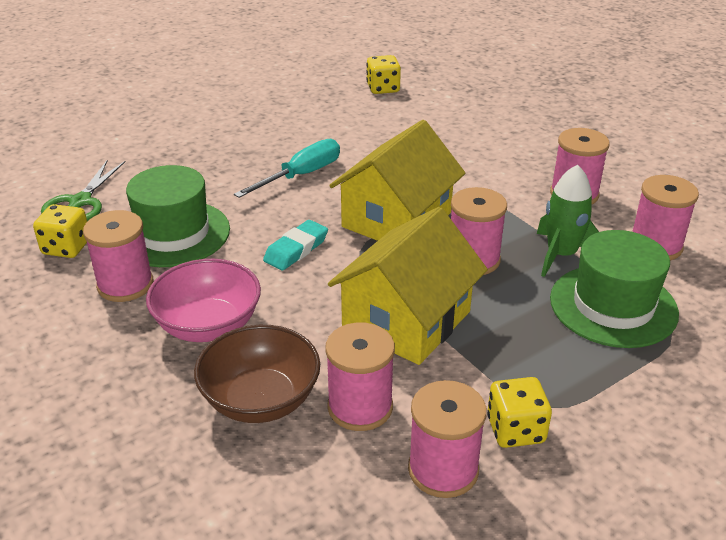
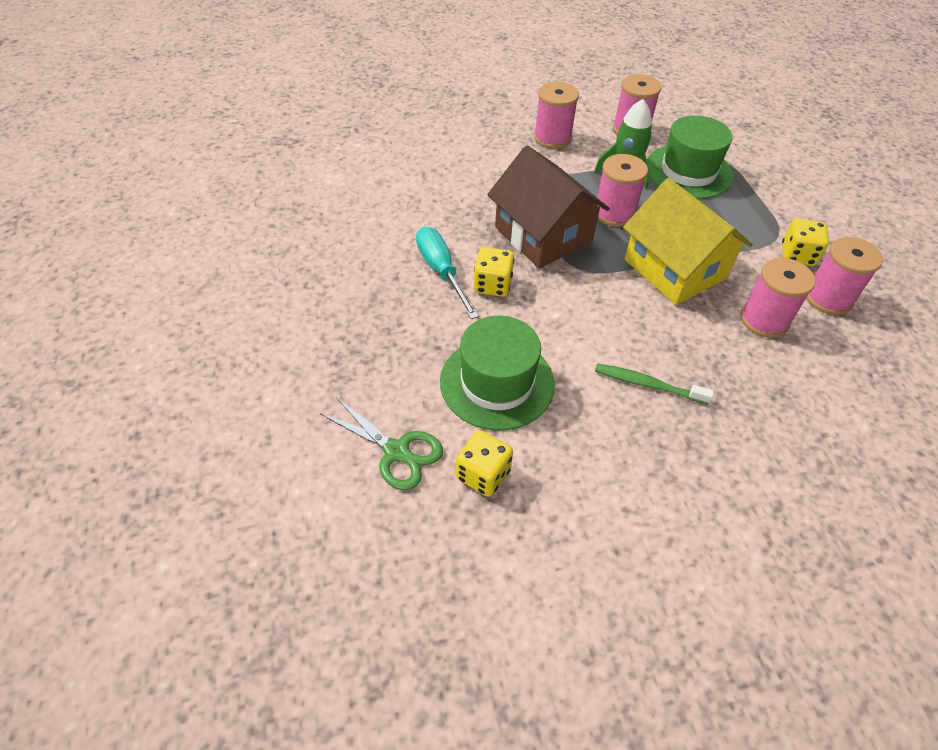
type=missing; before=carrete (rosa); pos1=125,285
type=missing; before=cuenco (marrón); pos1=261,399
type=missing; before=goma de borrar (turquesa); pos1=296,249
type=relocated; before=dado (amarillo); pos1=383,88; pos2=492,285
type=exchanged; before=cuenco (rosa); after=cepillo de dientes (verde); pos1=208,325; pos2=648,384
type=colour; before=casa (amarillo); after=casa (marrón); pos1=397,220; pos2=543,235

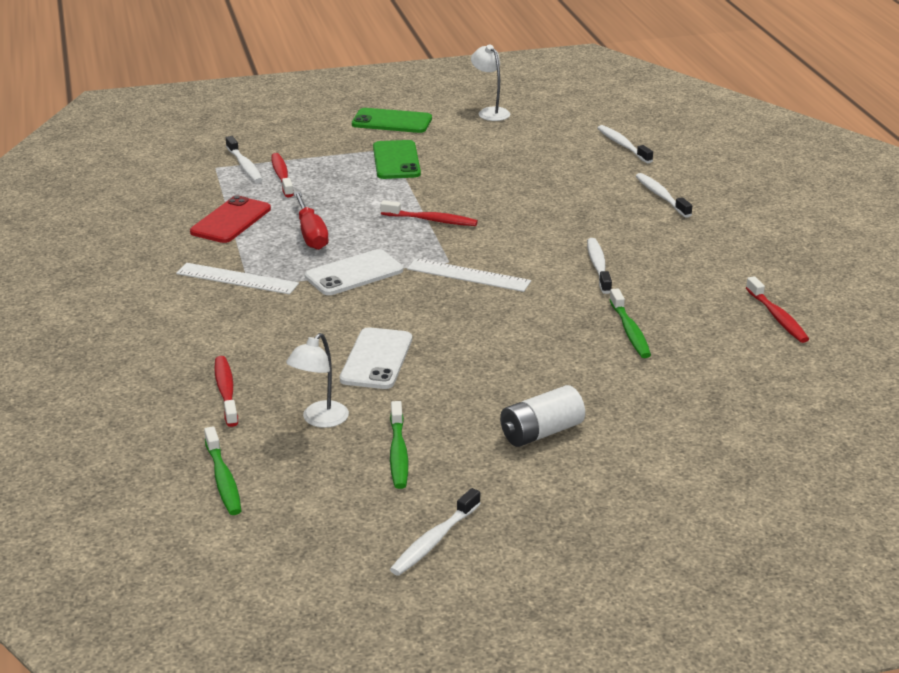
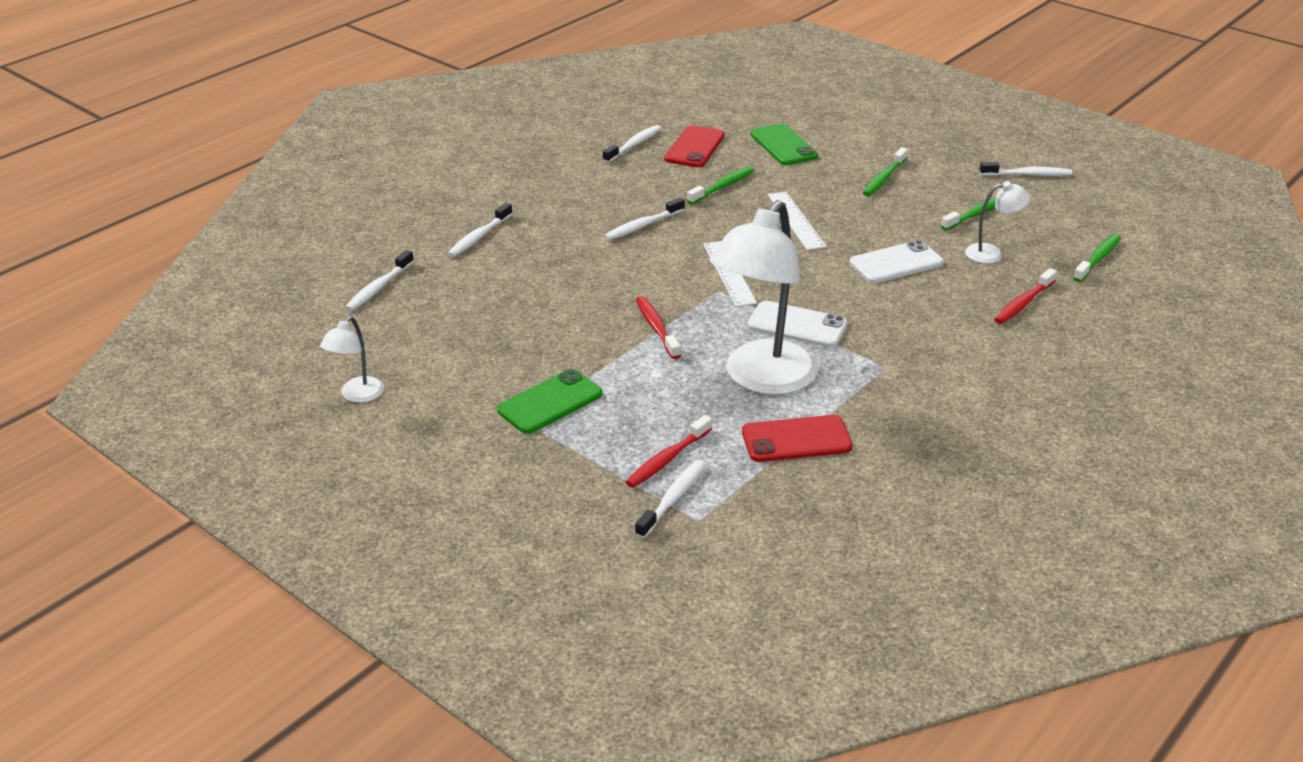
type=appeared; after=móvil (rojo); pos2=694,147
type=relocated; before=regla (blanco); pos1=237,279; pos2=796,220
type=relocated; before=móvil (verde); pos1=392,122; pos2=783,145
type=exchanged; before=destornillador (rojo); after=lámpara (blanco); pos1=311,234; pos2=761,379
type=exchanged; before=pila (blanco); after=cepillo de dientes (verde); pos1=541,432; pos2=884,178
type=colour; before=cepillo de dientes (rojo); after=cepillo de dientes (blanco); pos1=777,317; pos2=634,145

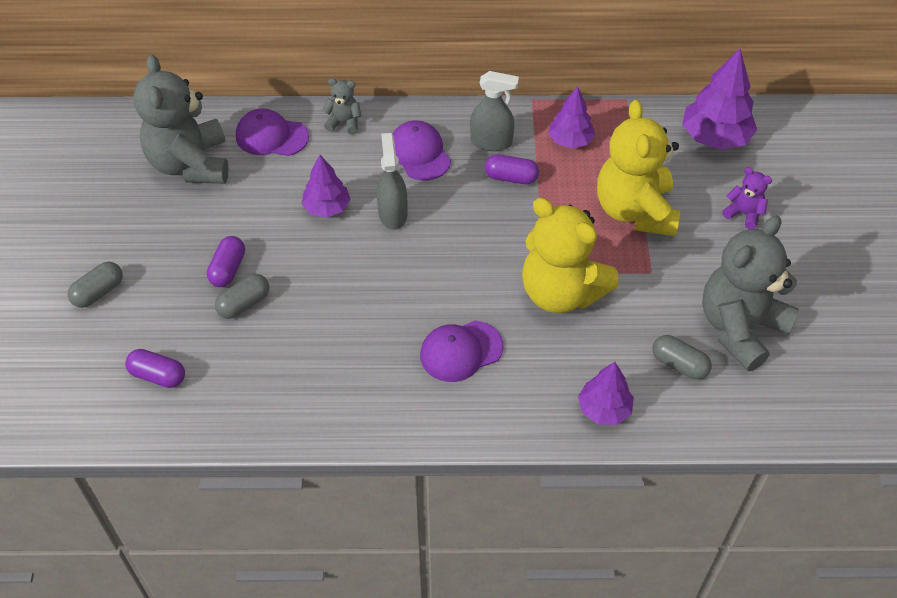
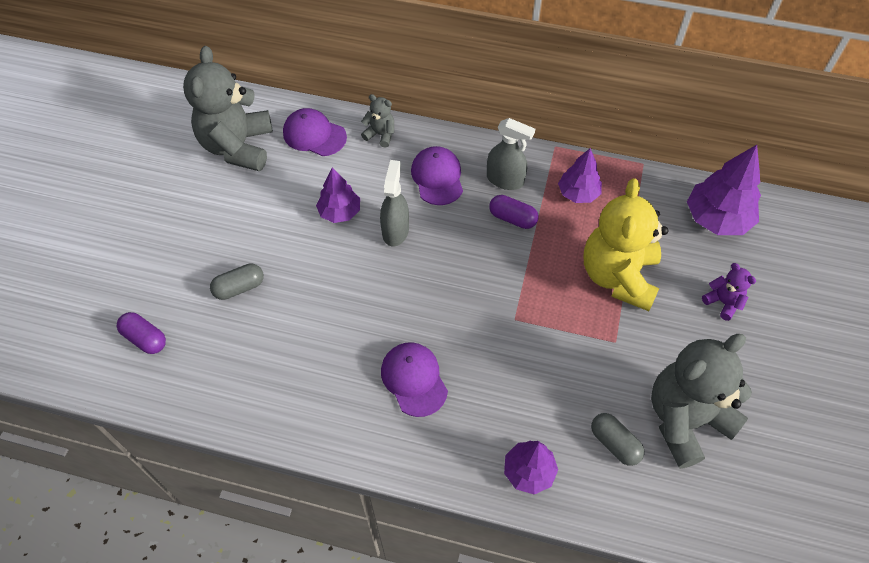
type=missing; before=cápsula (gris); pos1=98,292
type=missing; before=cápsula (morado); pos1=228,269
type=missing; before=osito (amarillo); pos1=561,292
type=spun; before=gorra (morado); pos1=461,351; pos2=414,379; turn=75

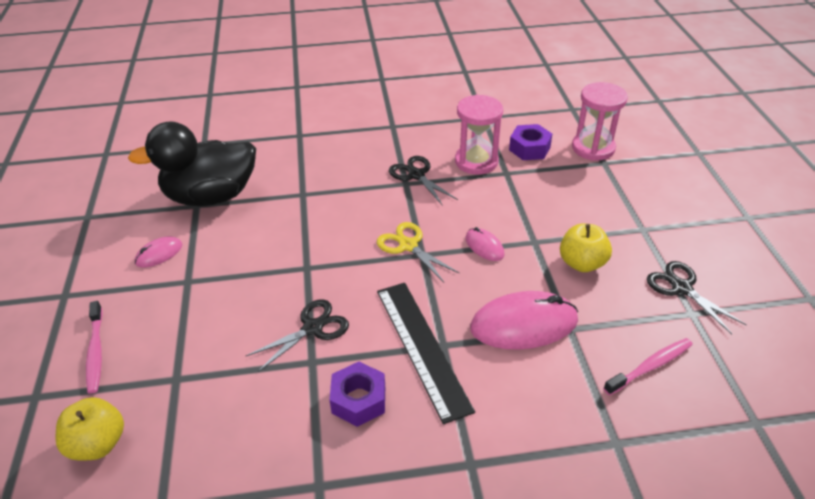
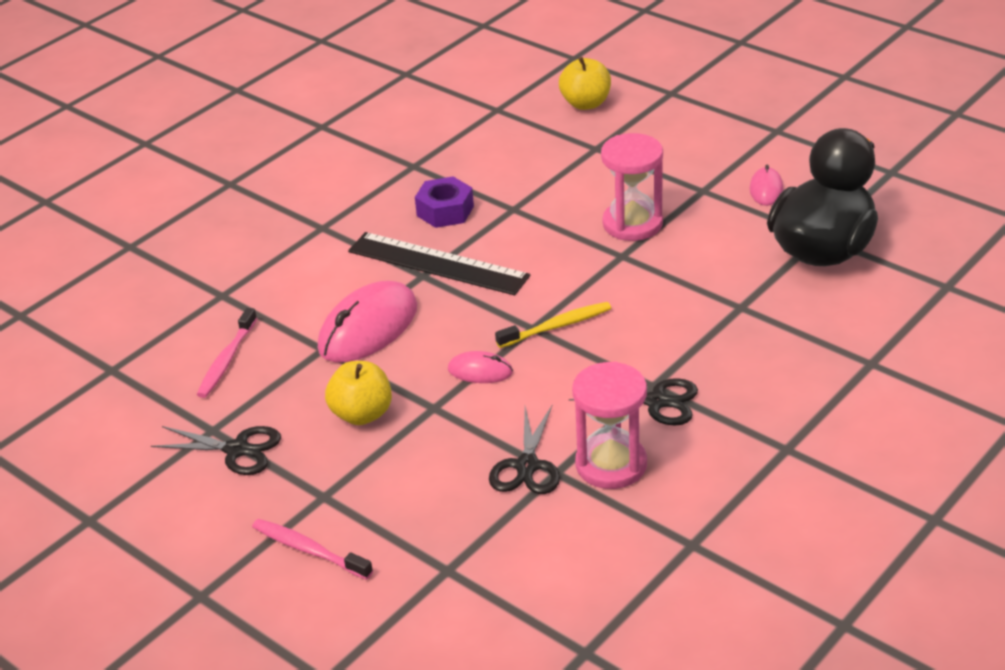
type=missing; before=tuerca (morado); pos1=529,148
type=relocated; before=cepillo de dientes (rosa); pos1=96,352; pos2=309,550
type=relocated; before=tijeras (negro); pos1=312,328; pos2=527,466
type=relocated; before=reloj de arena (rosa); pos1=593,148; pos2=632,224
type=exchanged; before=tijeras (amarillo); after=cepillo de dientes (amarillo); pos1=408,246; pos2=557,326

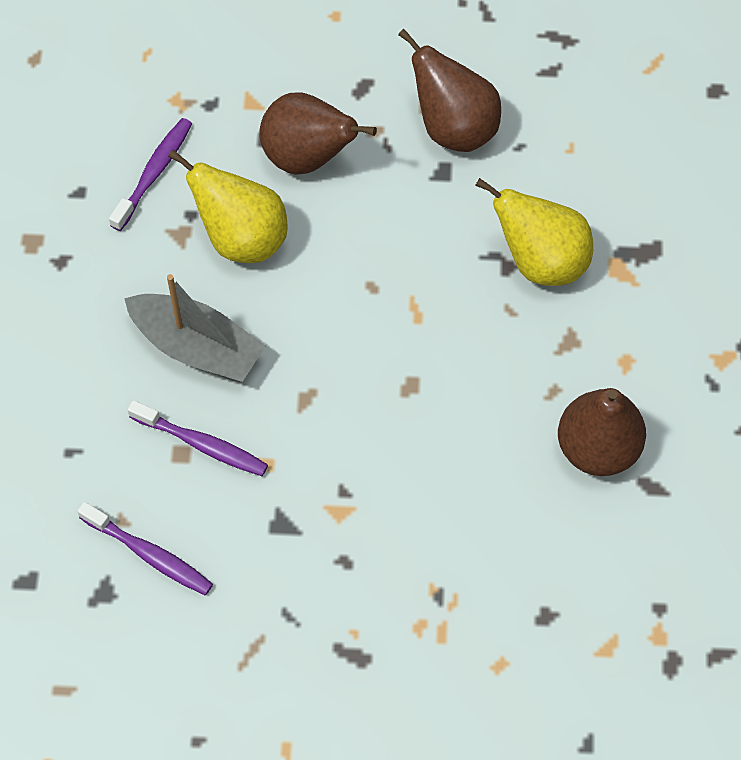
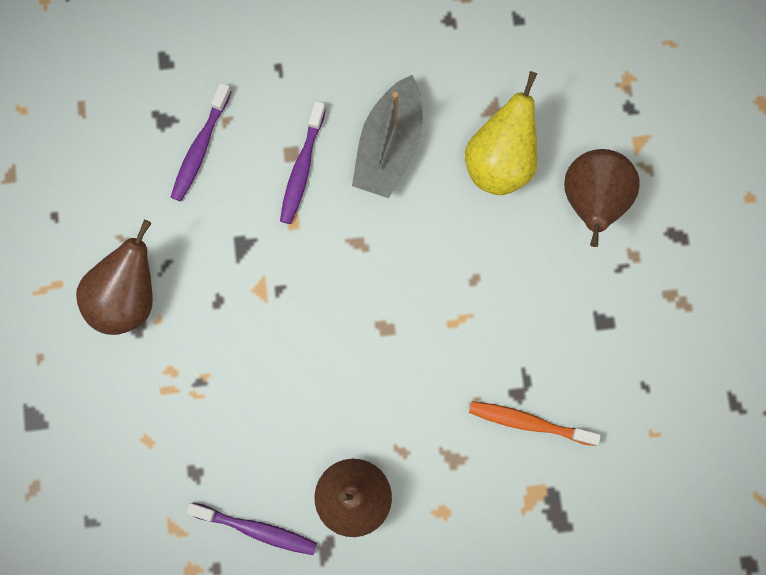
type=relocated; before=cepillo de dientes (morado); pos1=154,173; pos2=256,529
type=relocated; before=pera (marrón); pos1=453,128; pos2=127,297
type=exchanged; before=pera (amarillo); after=cepillo de dientes (naranja); pos1=540,261; pos2=529,422

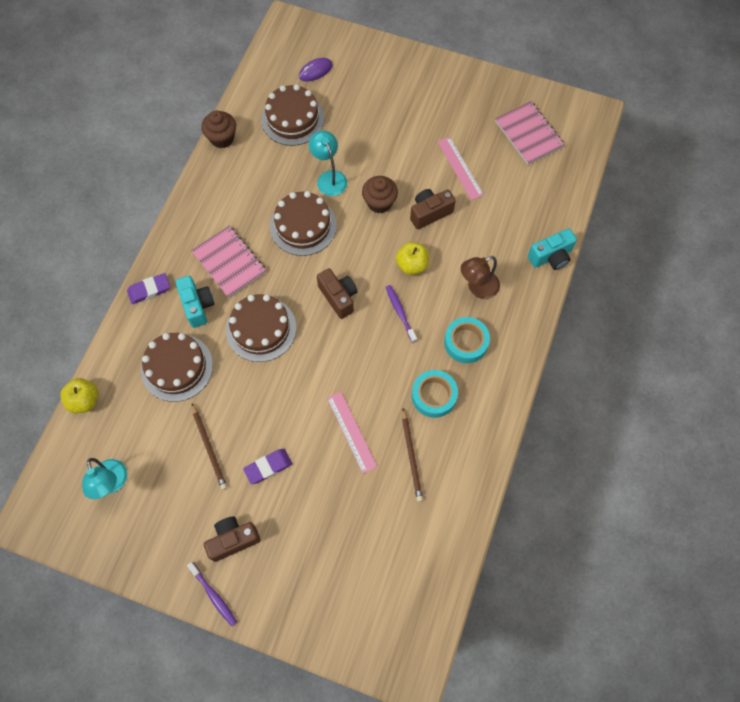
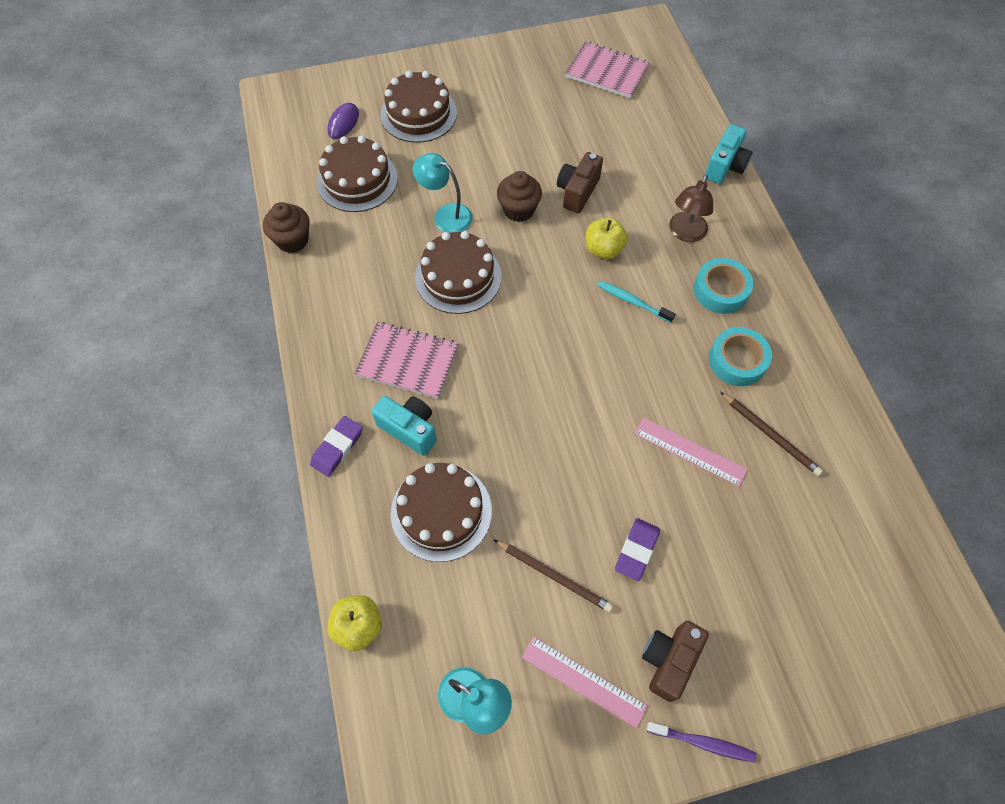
type=missing; before=cámara (marrón); pos1=338,297
type=relocated; before=tarta (marrón); pos1=261,329; pos2=418,114
type=relocated; before=regla (rosa); pos1=460,168; pos2=583,681
type=colour; before=cepillo de dientes (morado); after=cepillo de dientes (turquesa); pos1=400,313; pos2=632,302

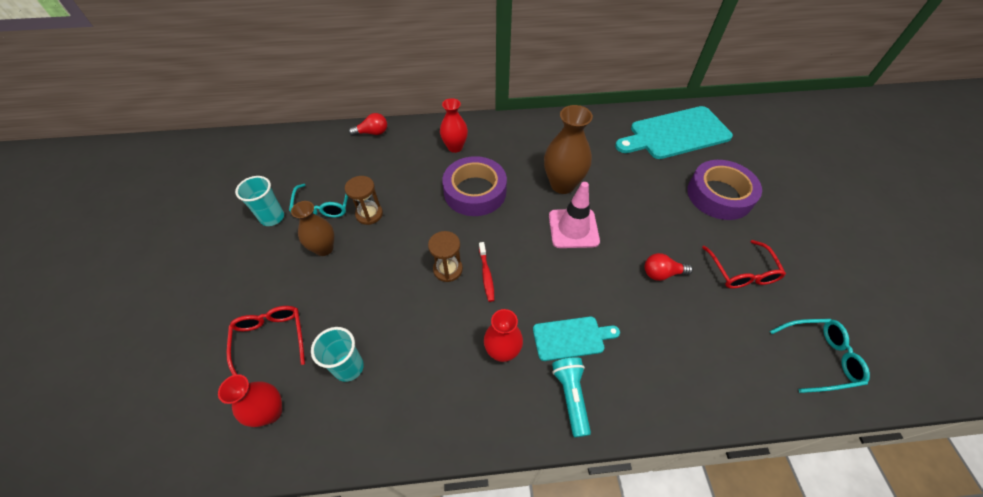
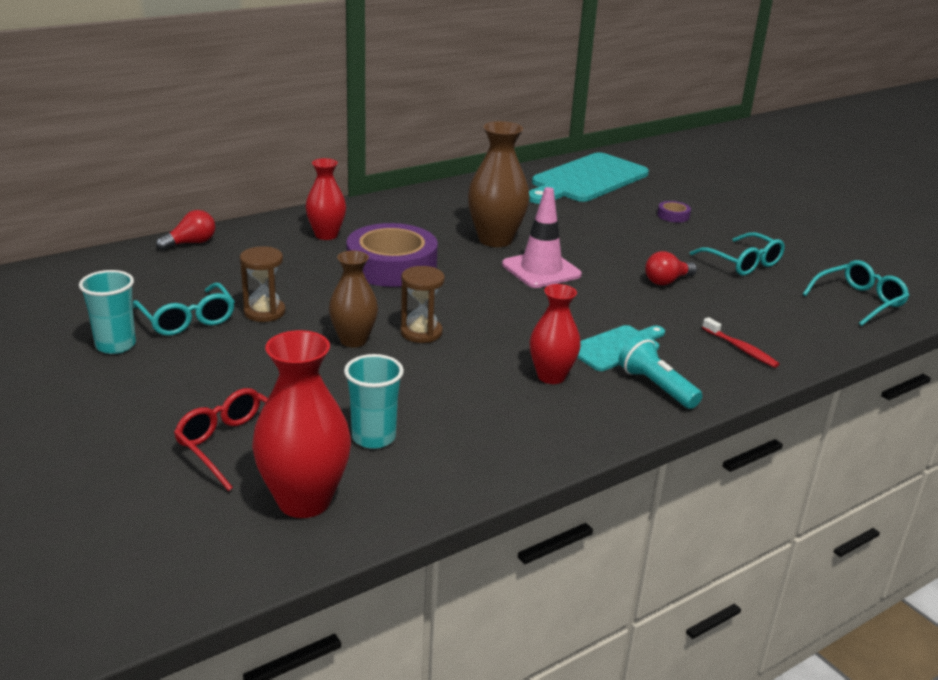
type=relocated; before=florero (marrón); pos1=324,248; pos2=353,340
type=relocated; before=cepillo de dientes (rojo); pos1=486,275; pos2=741,349
type=colour; before=gafas (rojo); after=gafas (turquesa); pos1=741,272; pos2=742,263
type=size; before=florero (rojo); pos1=270,412; pos2=304,501; scale=1.54
type=size; before=cinta adhesiva (morado); pos1=719,195; pos2=673,215; scale=0.41

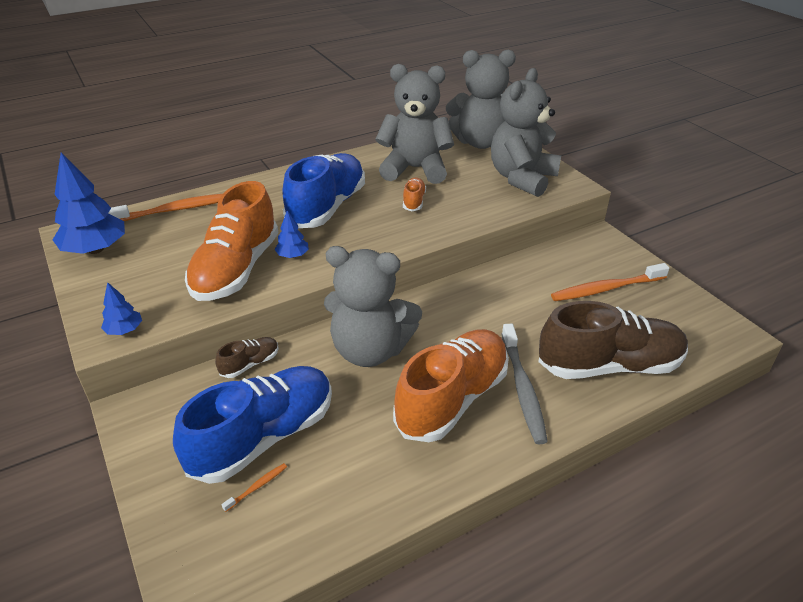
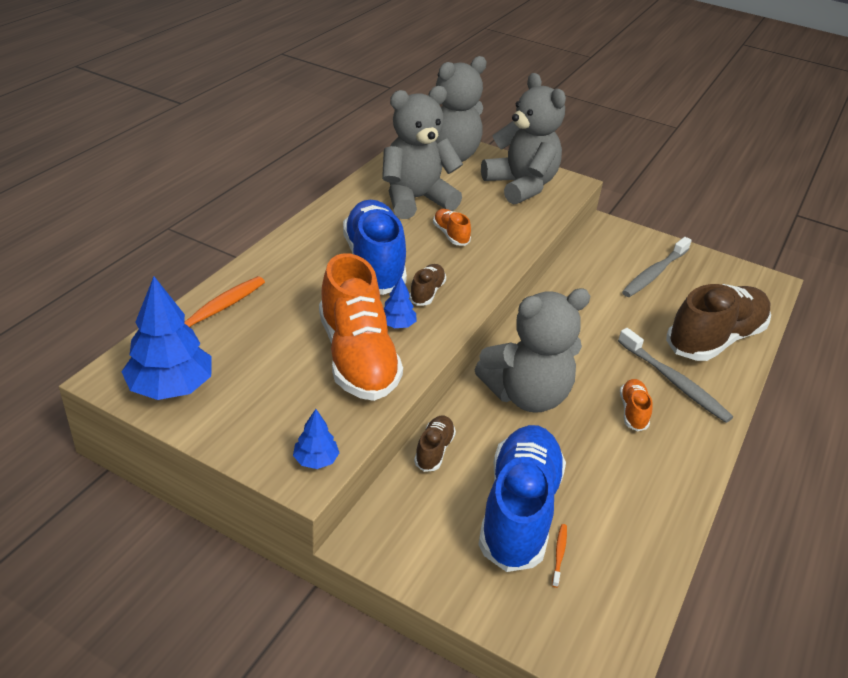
type=appeared; after=zapato (marrón); pos2=427,292
type=colour; before=cepillo de dientes (naranja); after=cepillo de dientes (gris); pos1=606,289; pos2=654,273
type=spun; before=osito (gris); pos1=522,178; pos2=521,186; turn=150
type=size; before=zapato (naranja); pos1=452,399; pos2=633,411; scale=0.44

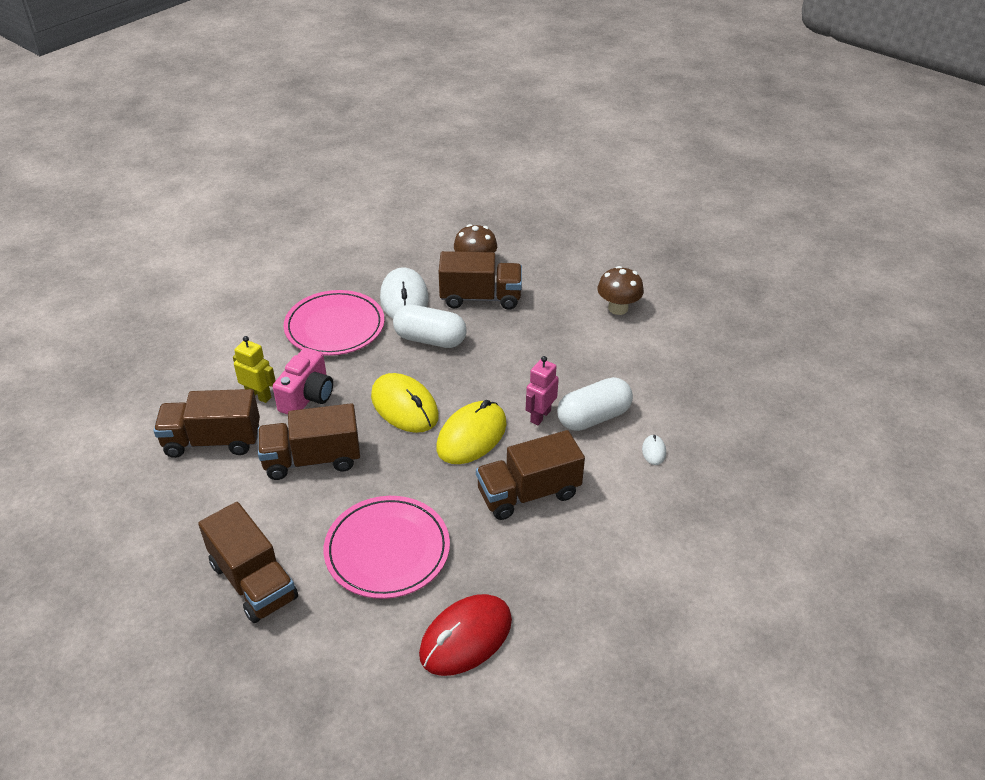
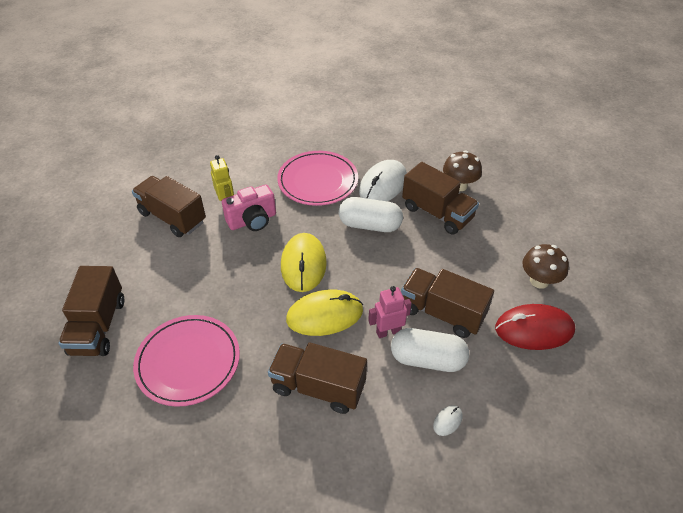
type=relocated; before=camión (marrón); pos1=312,459; pos2=442,313
type=relocated; before=ratón (rojo); pos1=466,637; pos2=534,329
type=spun; before=cápsula (blanco); pos1=430,339; pos2=370,225; turn=-45

